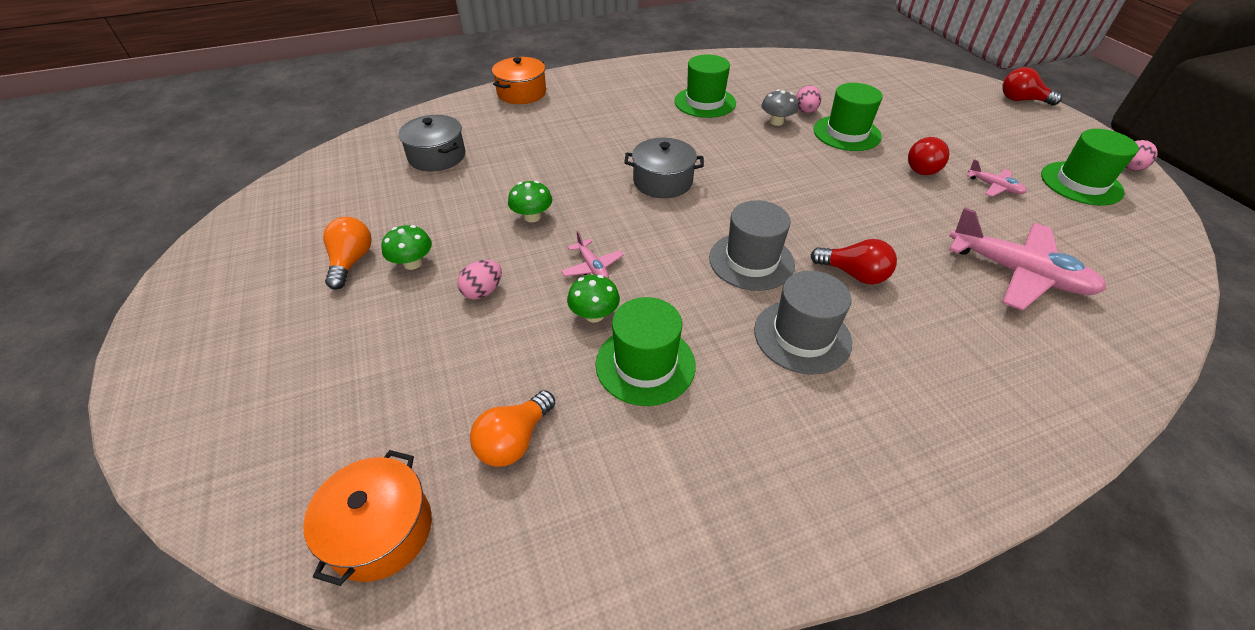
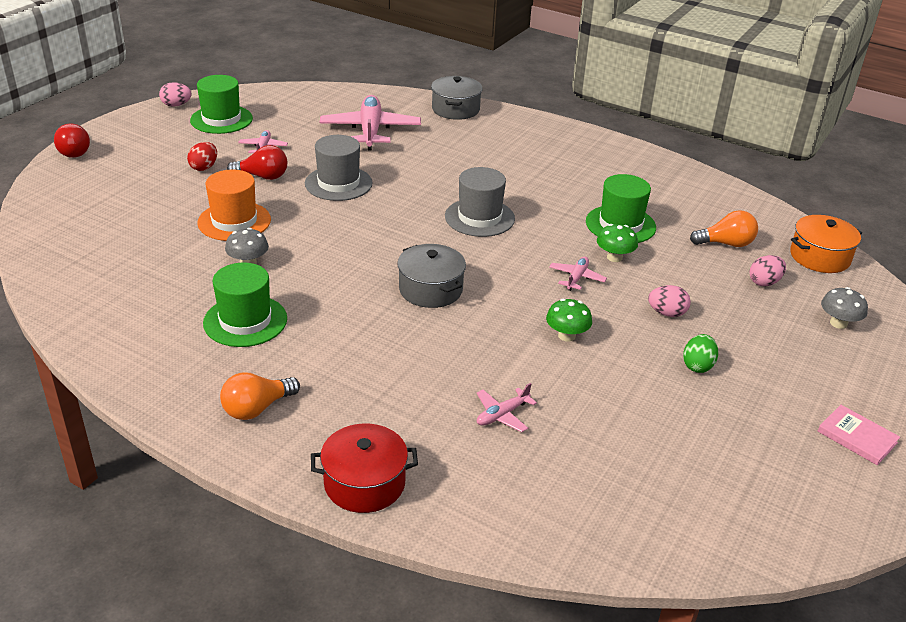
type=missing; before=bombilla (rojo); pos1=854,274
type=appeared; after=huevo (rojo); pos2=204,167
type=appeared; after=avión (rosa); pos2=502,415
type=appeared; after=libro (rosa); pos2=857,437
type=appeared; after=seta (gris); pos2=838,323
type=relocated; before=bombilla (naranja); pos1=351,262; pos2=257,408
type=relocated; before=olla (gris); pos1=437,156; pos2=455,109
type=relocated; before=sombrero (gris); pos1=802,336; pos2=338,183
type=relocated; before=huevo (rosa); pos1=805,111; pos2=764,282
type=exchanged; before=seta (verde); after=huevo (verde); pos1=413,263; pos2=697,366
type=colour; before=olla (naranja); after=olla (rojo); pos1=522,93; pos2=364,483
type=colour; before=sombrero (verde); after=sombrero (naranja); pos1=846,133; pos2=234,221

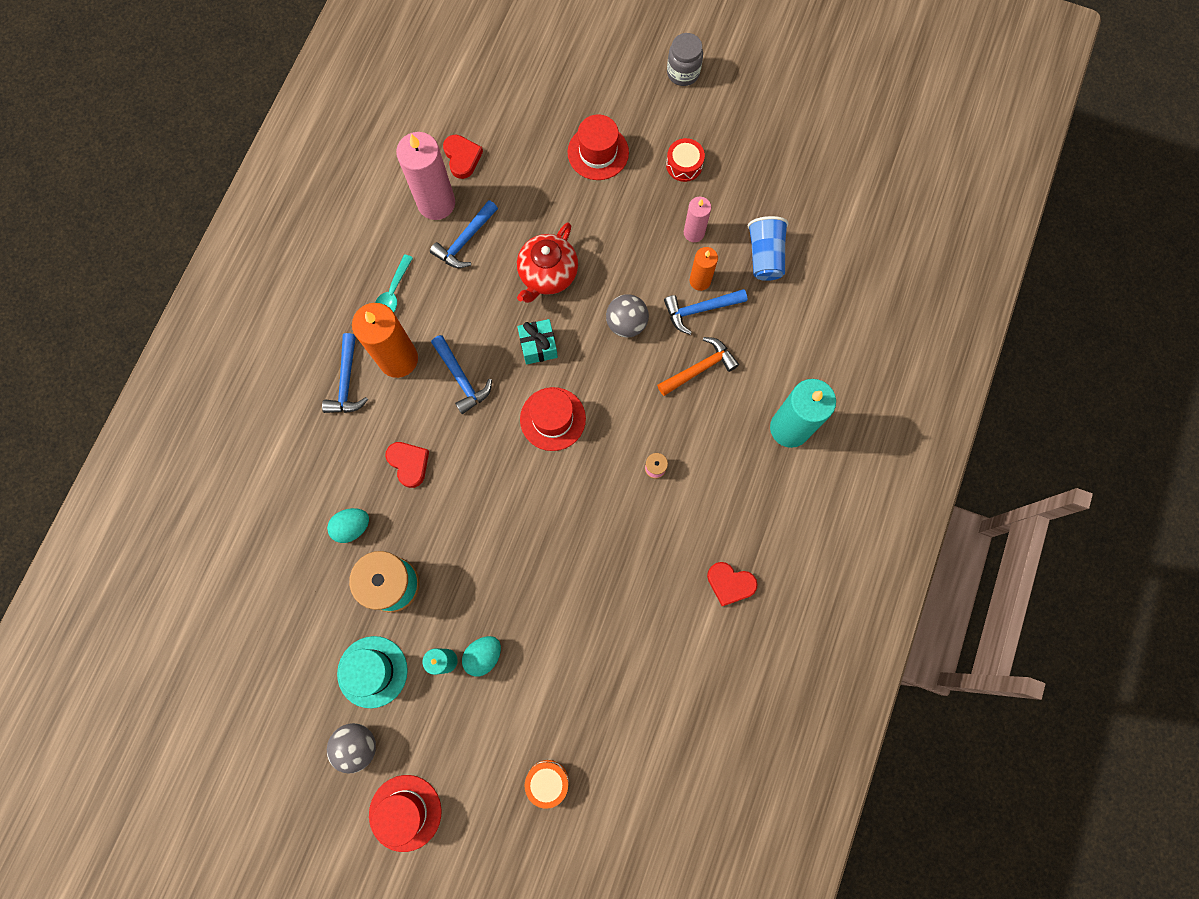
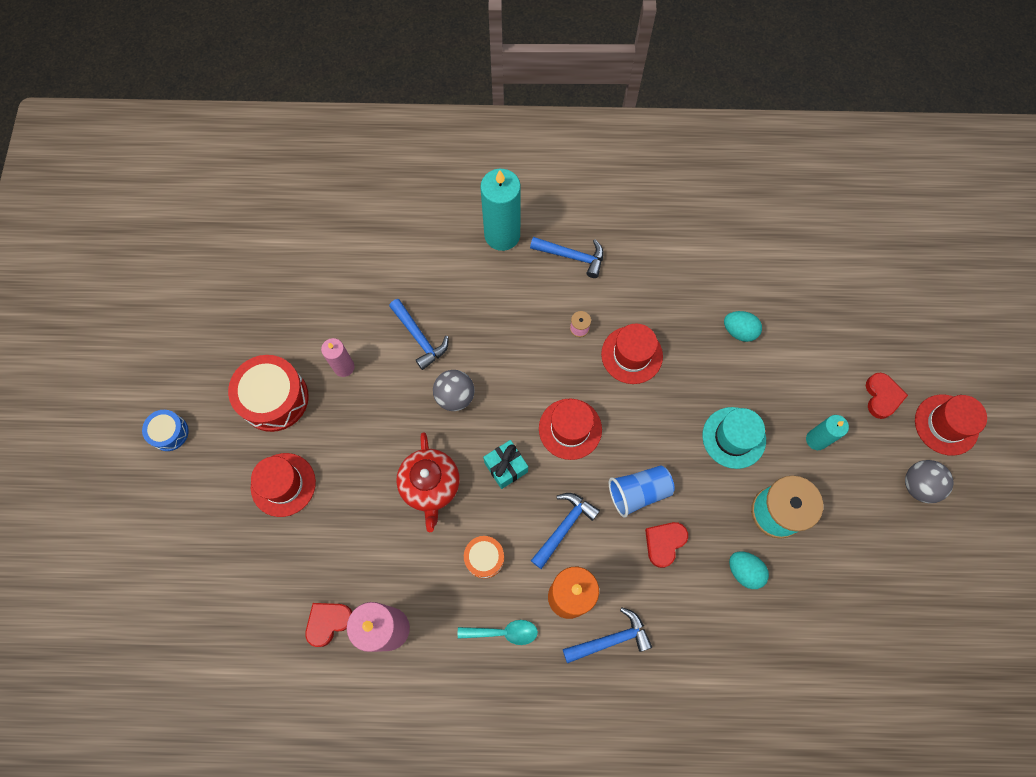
type=missing; before=martillo (naranja); pos1=700,368
type=missing; before=vela (naranja); pos1=700,280
type=appeared; after=sombrero (rojo); pos2=631,355
type=relocated; before=sombrero (turquesa); pos1=372,671; pos2=734,437
type=relocated; before=martillo (azul); pos1=465,240; pos2=572,256
type=relocated; before=huevo (turquesa); pos1=483,656; pos2=739,331
type=relocated; before=tambor (naranja); pos1=547,782; pos2=484,558
type=relocated; before=corazón (rojo); pos1=730,583; pos2=882,397
type=relocated; before=vaso (azul); pos1=765,256; pos2=638,492
type=exchanged; before=tarro (gris); after=tambor (azul); pos1=683,73; pos2=169,433
type=spun; before=tetera (rojo); pos1=547,274; pos2=430,485; turn=75
type=size; before=tambor (rojo); pos1=684,165; pos2=274,398; scale=1.84

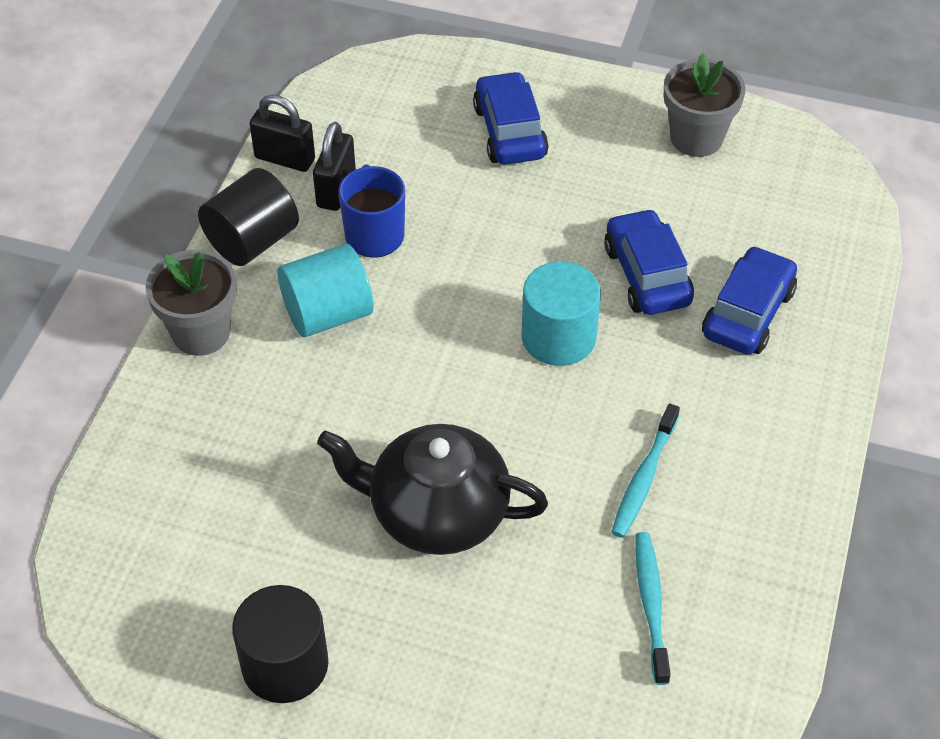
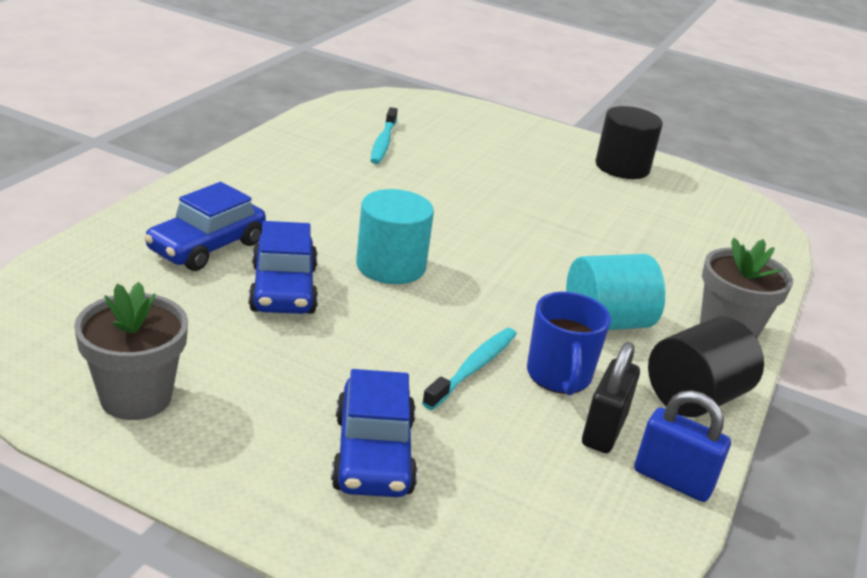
type=missing; before=tetera (negro); pos1=436,512
type=relocated; before=cepillo de dientes (turquesa); pos1=644,478; pos2=473,368
type=colour; before=candado (negro); after=candado (azul); pos1=285,159; pos2=672,480

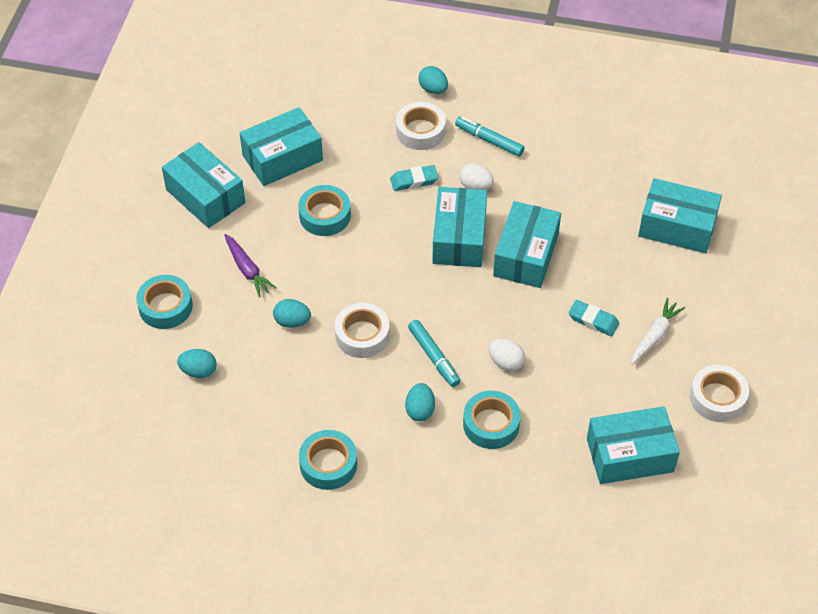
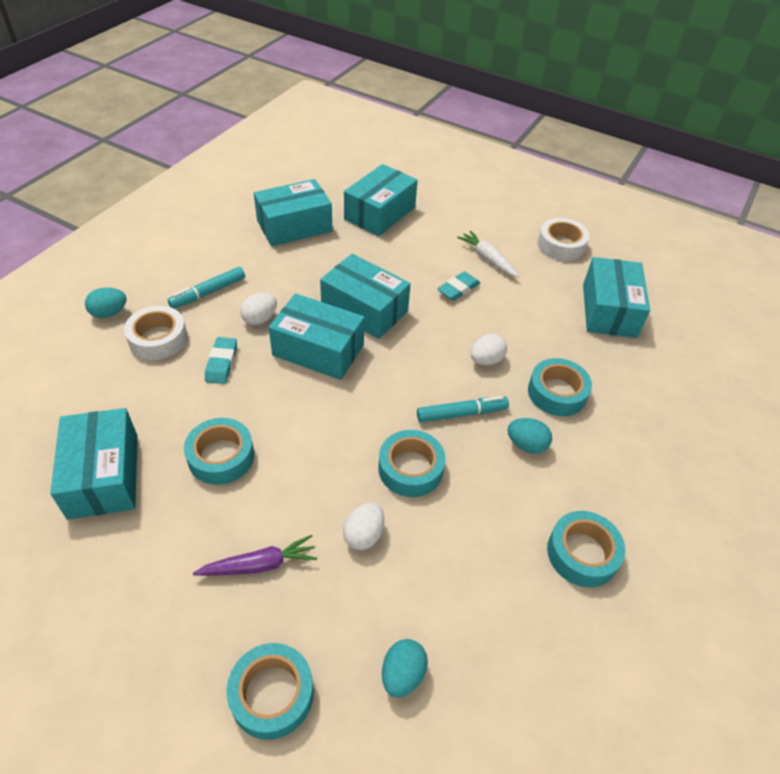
type=relocated; before=caja (turquesa); pos1=205,196; pos2=294,226
type=colour; before=huevo (turquesa); after=huevo (blanco); pos1=292,321; pos2=364,535
type=colour; before=cinta adhesiva (blanco); after=cinta adhesiva (turquesa); pos1=362,335; pos2=410,468

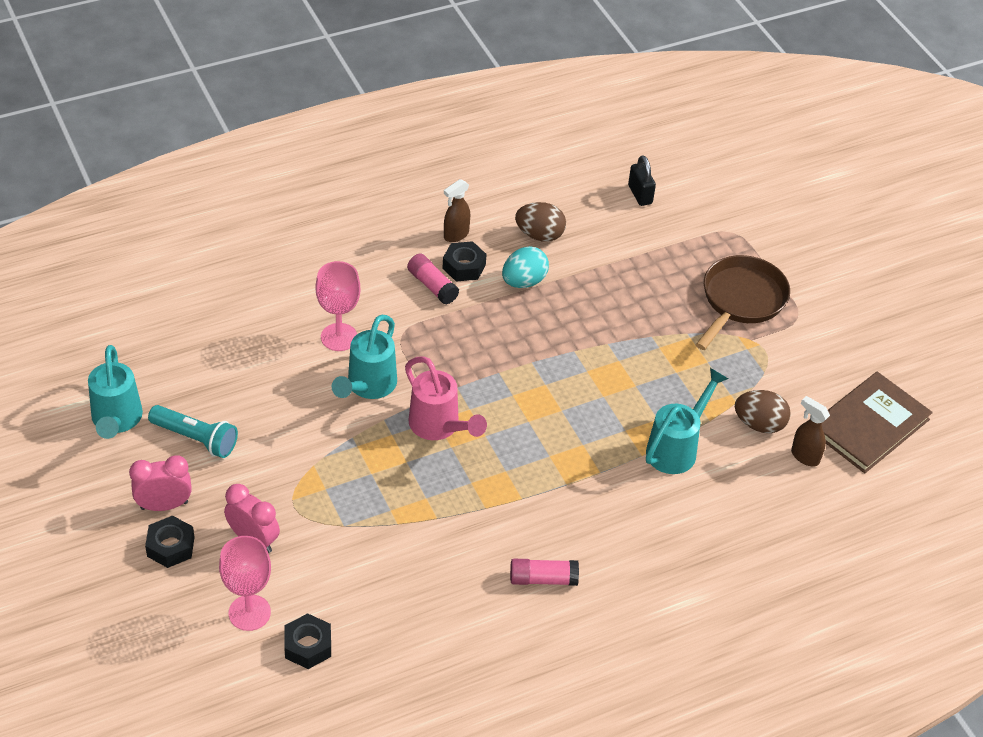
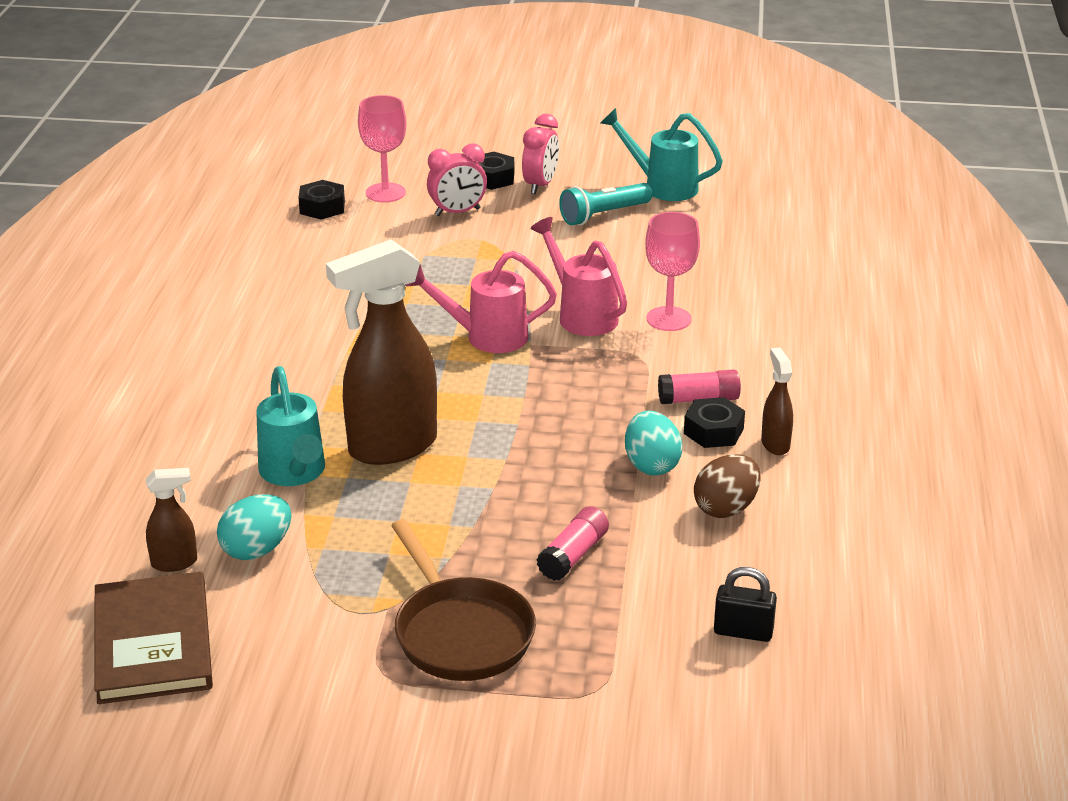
type=appeared; after=pulverizador (marrón); pos2=391,447
type=relocated; before=barra de pegamento (rosa); pos1=543,579; pos2=573,555
type=colour; before=regadera (turquesa); after=regadera (rosa); pos1=368,387; pos2=581,315
type=colour; before=huevo (marrón); after=huevo (turquesa); pos1=759,424; pos2=257,550

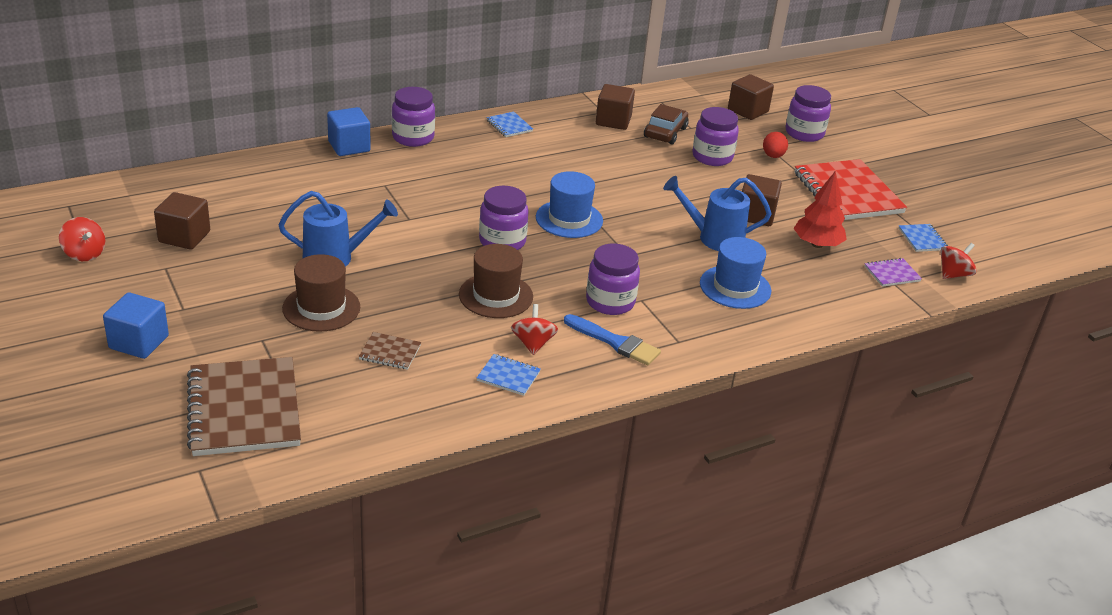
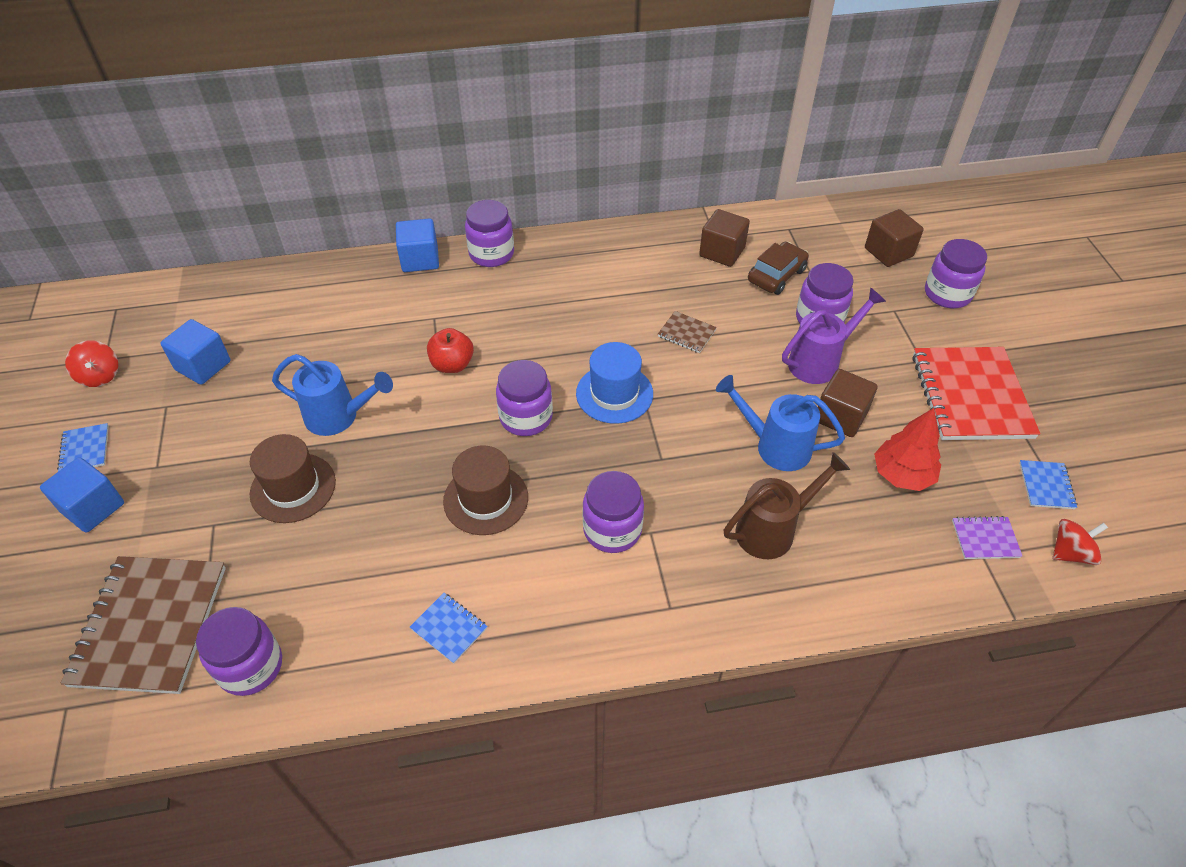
type=missing; before=peonza (rojo); pos1=533,343
type=missing; before=pincel (azul); pos1=615,342
type=missing; before=huevo (rojo); pos1=773,156
type=appeared; after=tarro (morado); pos2=250,666
type=appeared; after=manzana (rojo); pos2=452,365
type=appeared; after=regadera (morado); pos2=819,362
type=relocated; before=cuaderno (marrón); pos1=390,352; pos2=686,333
type=relocated; before=cuaderno (azul); pos1=509,126; pos2=85,449
type=exchanged; before=sombrero (azul); after=regadera (marrón); pos1=735,287; pos2=772,530
type=colour; before=cubo (marrón); after=cubo (azul); pos1=184,237; pos2=203,366

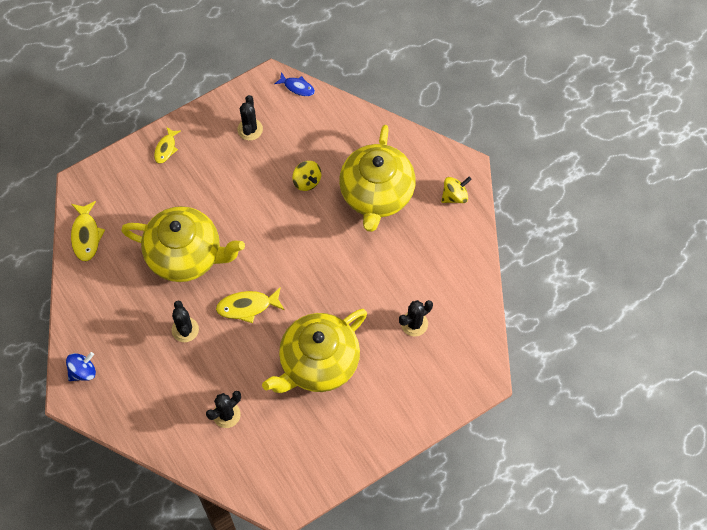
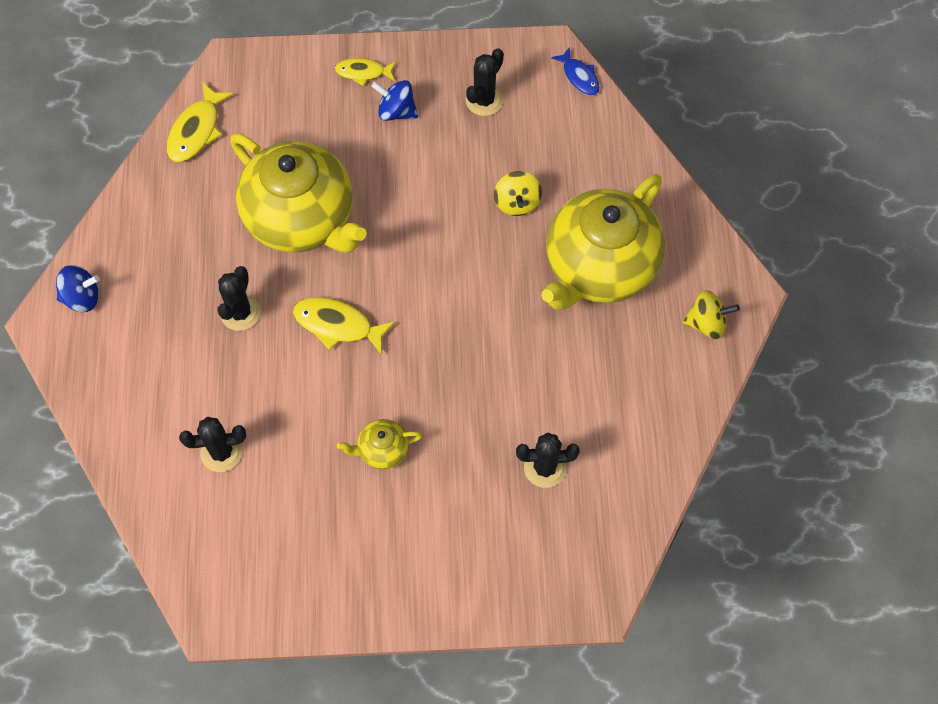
type=appeared; after=peonza (azul); pos2=396,111
type=spun; before=pez (amarillo); pos1=166,148; pos2=363,72; turn=45
type=size; before=tetera (amarillo); pos1=318,363; pos2=382,450; scale=0.42

